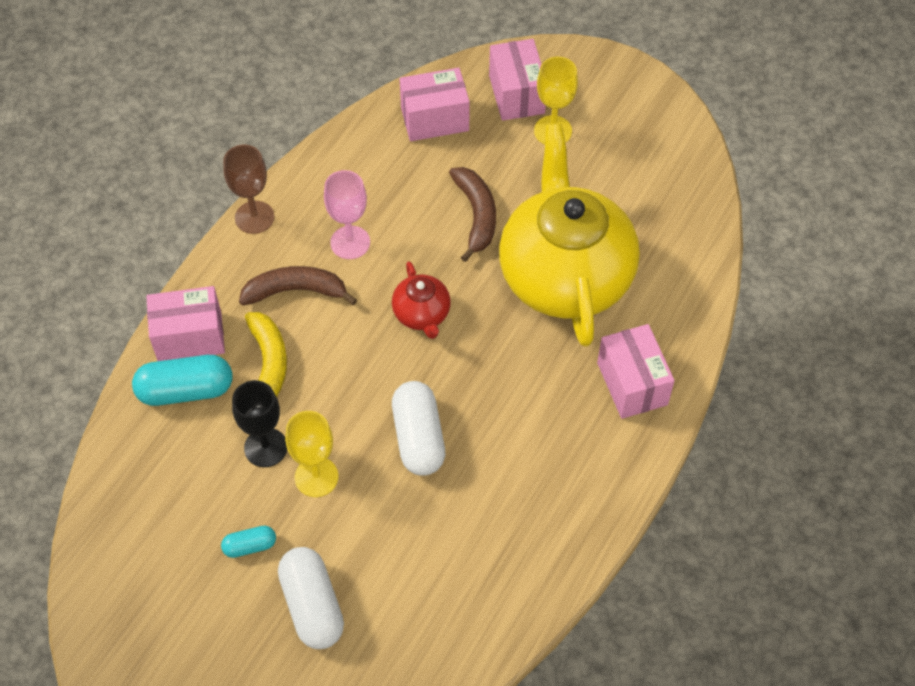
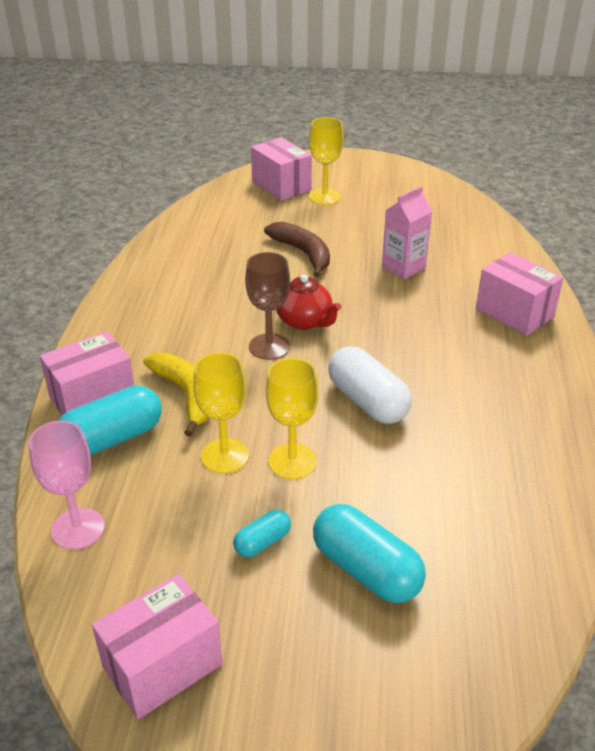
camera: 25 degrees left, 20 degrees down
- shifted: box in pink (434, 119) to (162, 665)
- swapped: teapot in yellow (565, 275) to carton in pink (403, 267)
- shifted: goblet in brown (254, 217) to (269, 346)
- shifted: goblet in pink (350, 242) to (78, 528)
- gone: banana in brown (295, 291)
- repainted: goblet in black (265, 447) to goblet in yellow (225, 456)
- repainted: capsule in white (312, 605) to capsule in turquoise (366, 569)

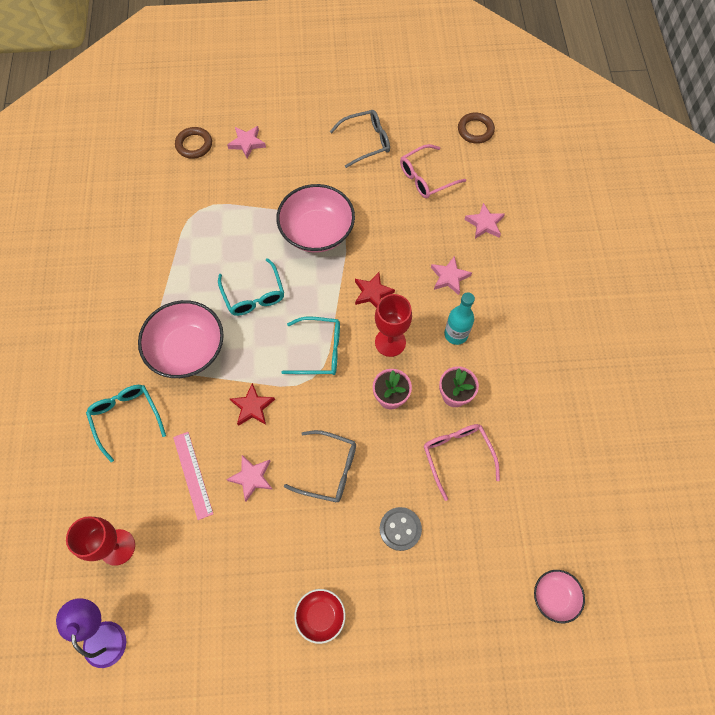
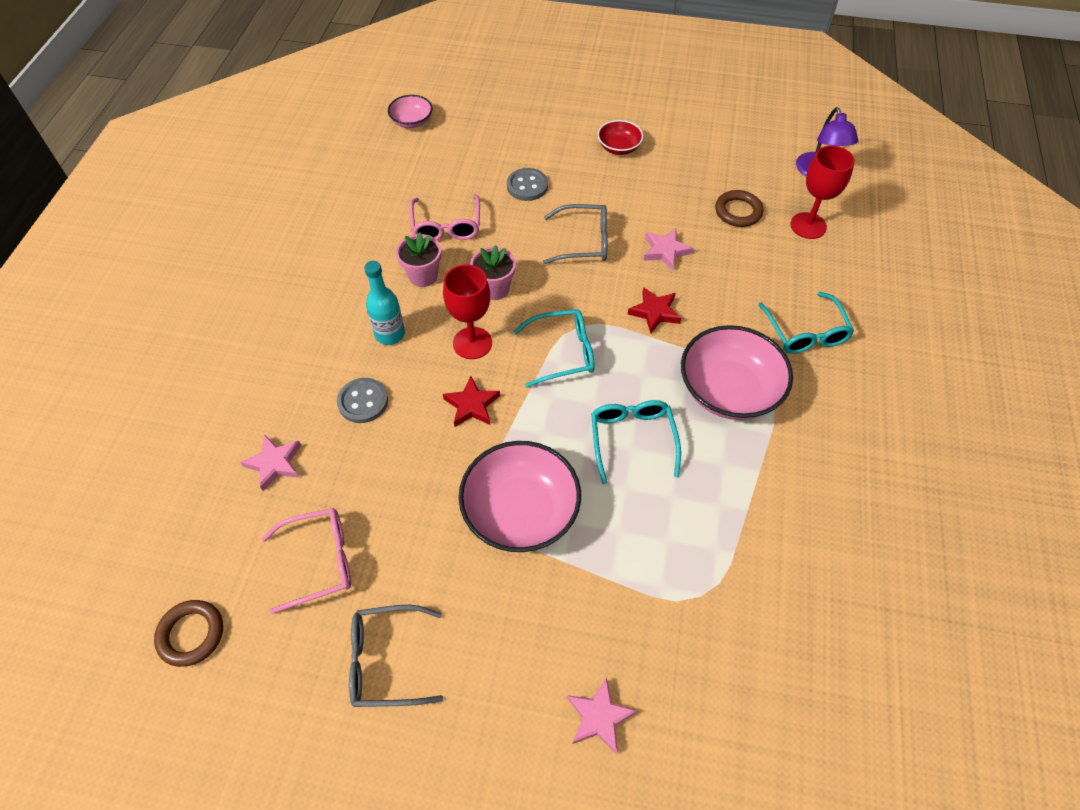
camera: 165 degrees left, 10 degrees down
- shifted: ring in brown (194, 145) to (738, 211)
- swapped: star in pink (449, 277) to button in grey (363, 401)
- rotated: glasses in turquoise (319, 350) = (562, 353) 150 degrees clockwise
- rotated: glasses in grey (328, 469) = (583, 242) 150 degrees clockwise
- gone: ruler in pink (193, 475)

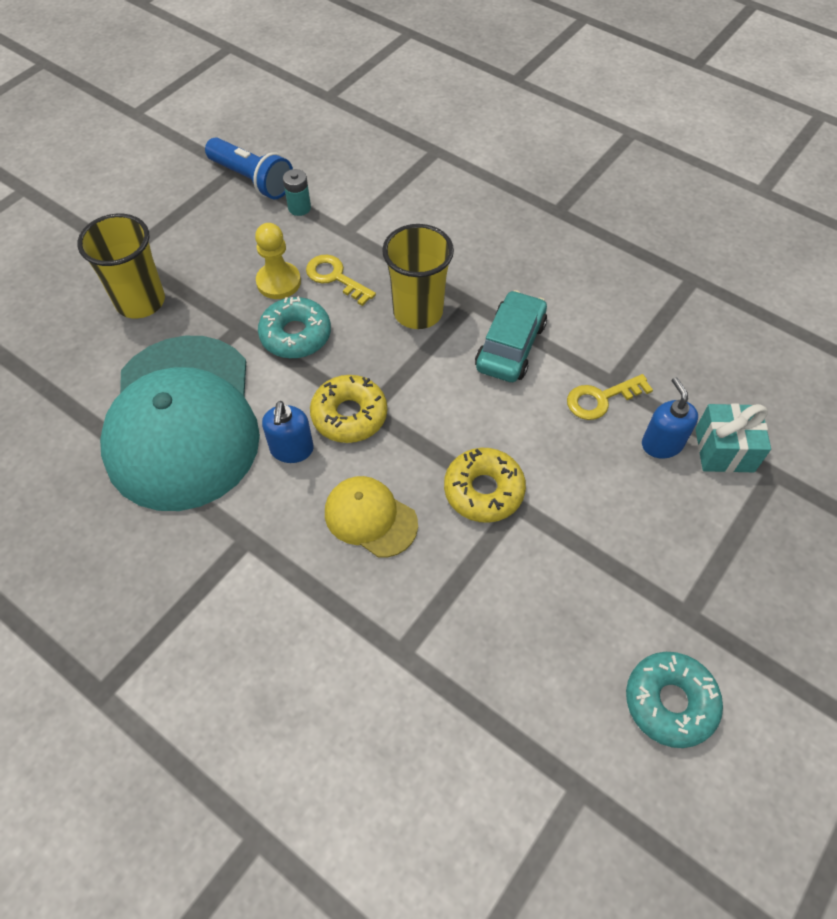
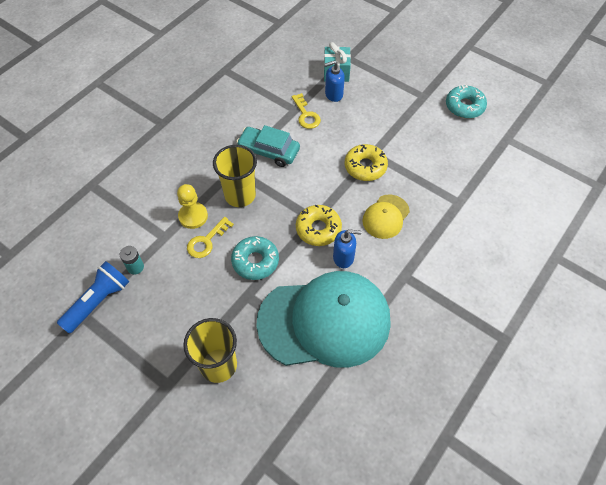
camera: 90 degrees left, 0 degrees up
- shifted: pawn in yellow (278, 282) to (193, 216)

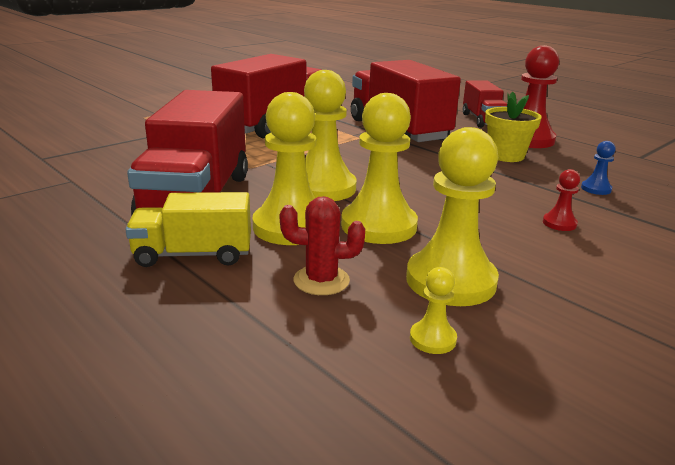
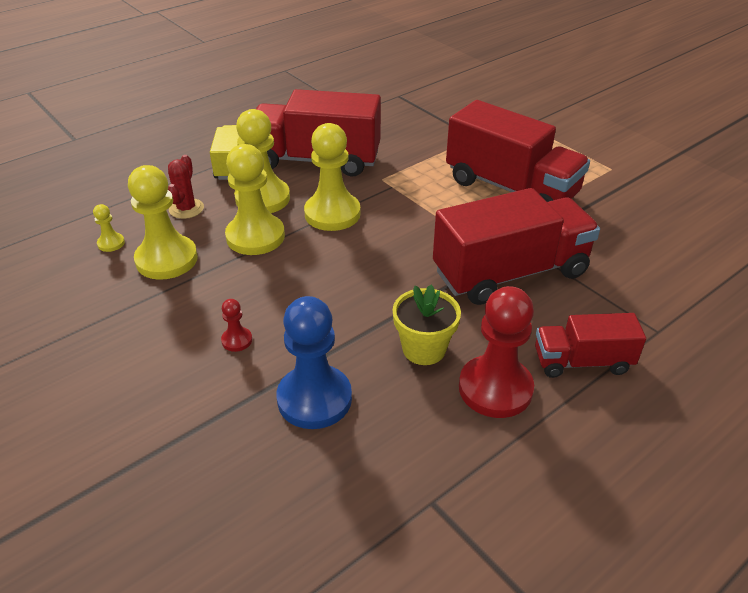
camera: 95 degrees right, 15 degrees up
- scaled: pawn in blue (596, 189) = (314, 399) x2.26

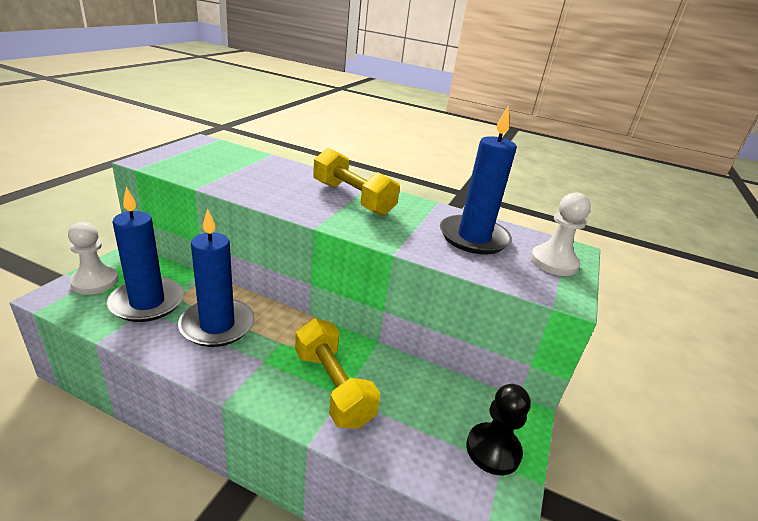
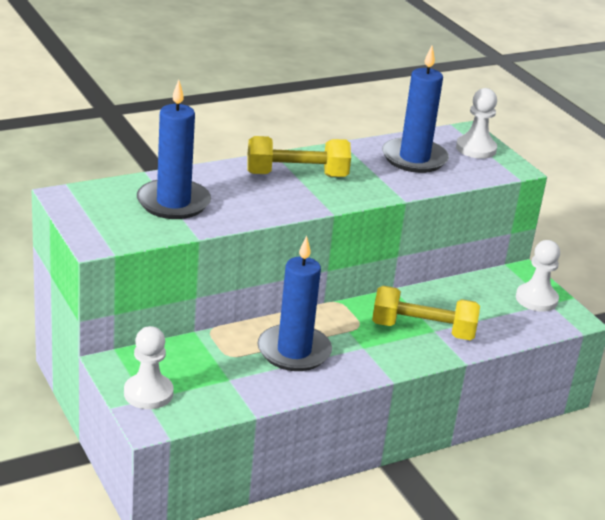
camera: 50 degrees left, 0 degrees up
- shifted: candle in blue (147, 302) to (173, 203)
- repainted: pawn in black (493, 450) to pawn in white (536, 299)

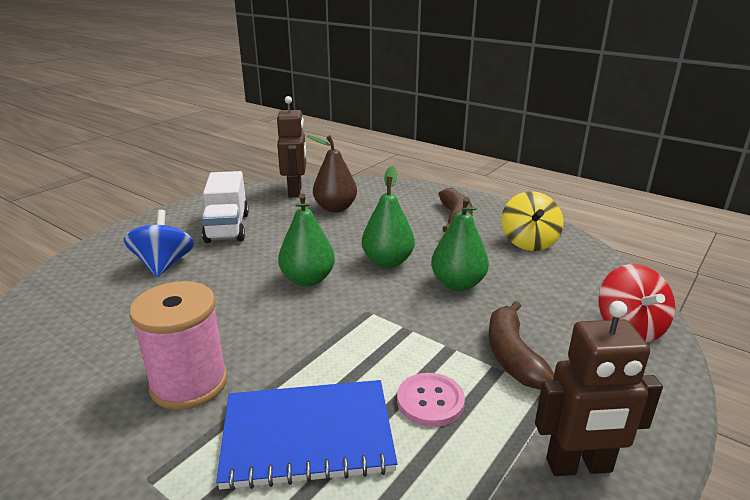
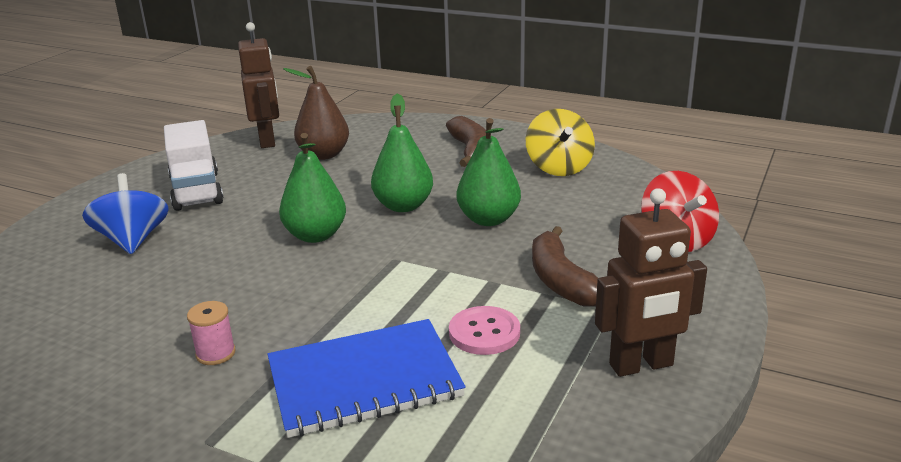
camera: 10 degrees left, 0 degrees up
- scaled: spool in pink (189, 383) = (215, 353) x0.46

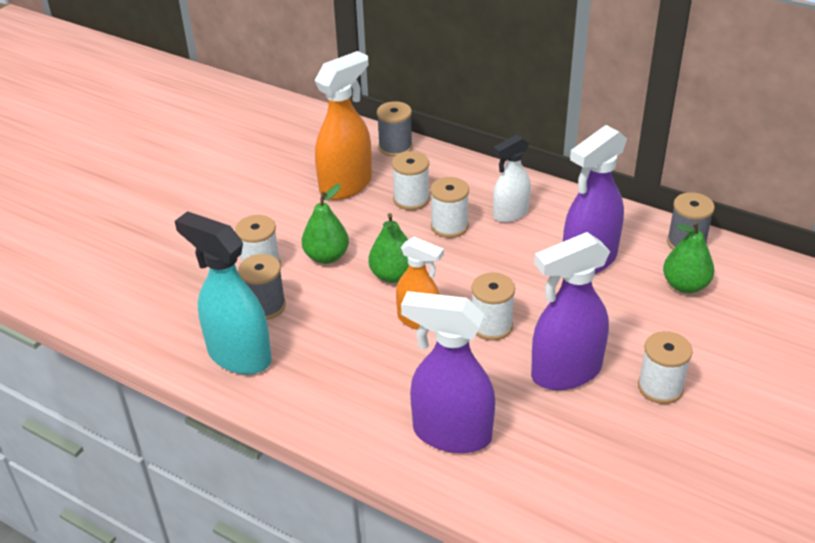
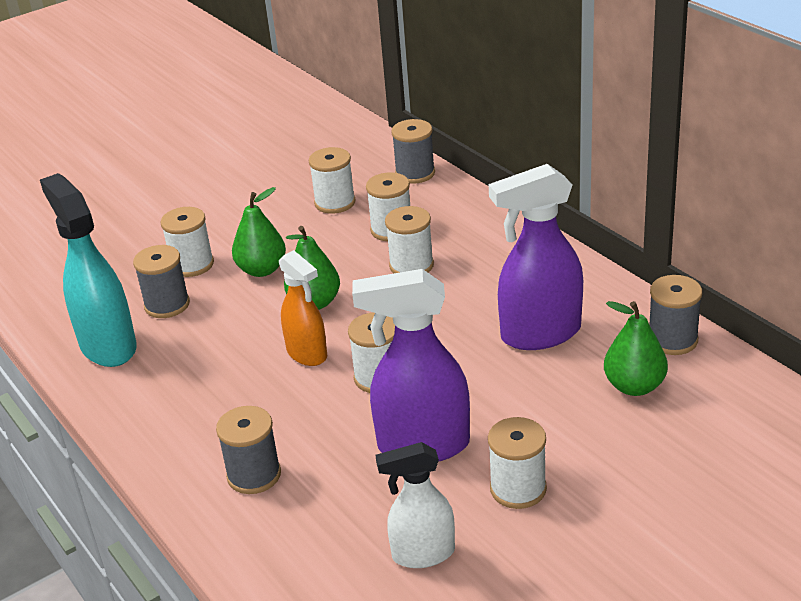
camera: 25 degrees right, 5 degrees down
- swapped: spray bottle in orange (346, 185) to spool in white (335, 203)
- shifted: spray bottle in white (510, 214) to (422, 554)
- swapped: spray bottle in purple (451, 434) to spool in grey (254, 475)

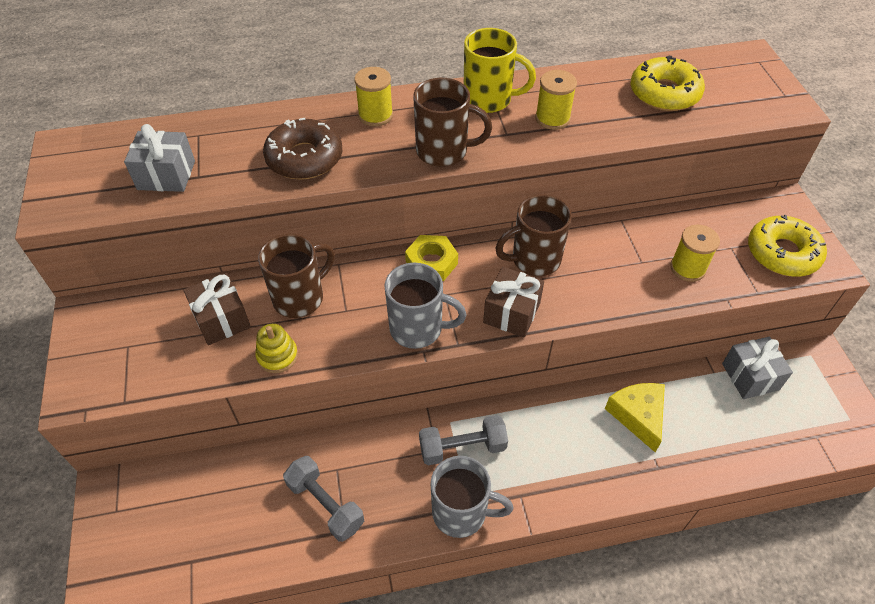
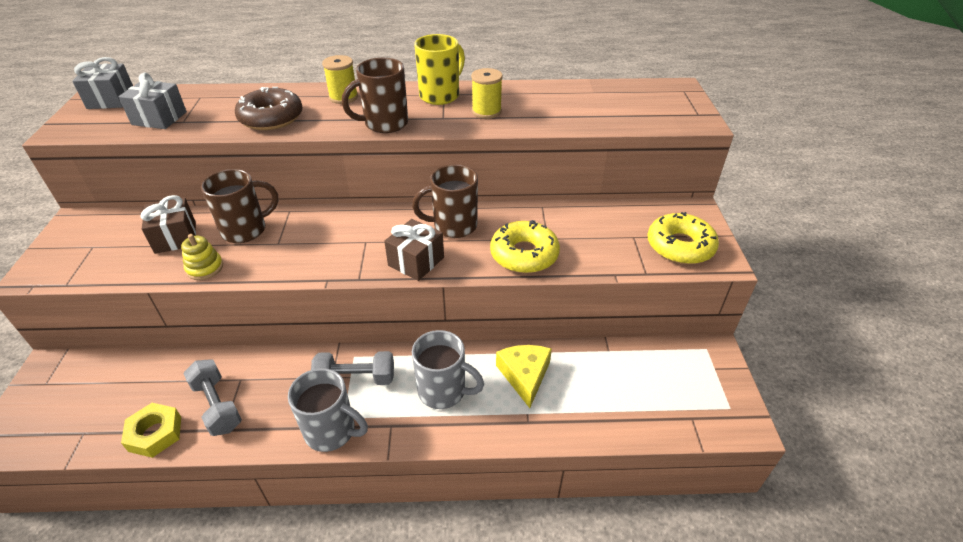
camera: 10 degrees right, 10 degrees down
- rotated: mug in yellow (489, 99) = (440, 95) 75 degrees counterclockwise
- shifted: donut in yellow (664, 93) to (524, 255)
- rotated: mug in brown (444, 151) = (384, 124) 135 degrees clockwise
- gone: spool in yellow (688, 268)
- shifted: nut in yellow (431, 263) to (155, 433)
- shifted: mug in grey (418, 329) to (443, 391)
- shifted: gift in grey (750, 376) to (111, 99)

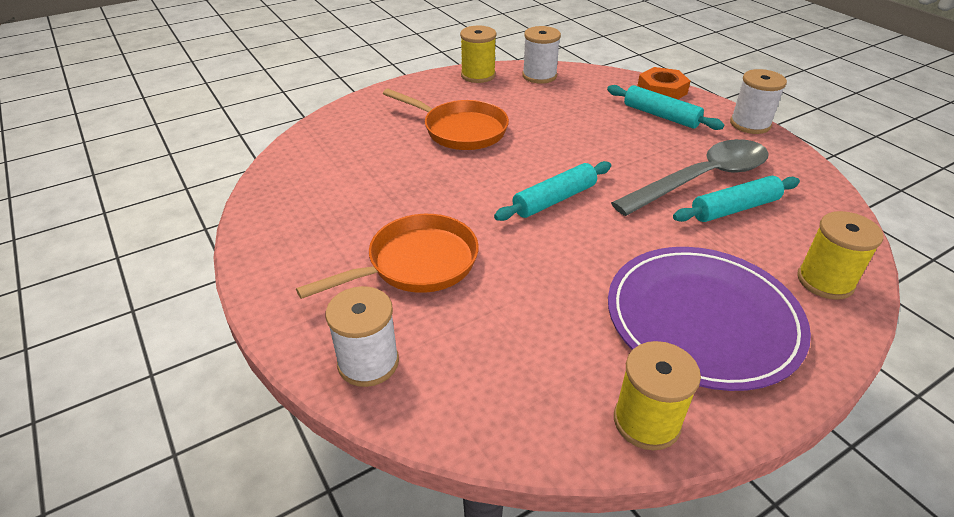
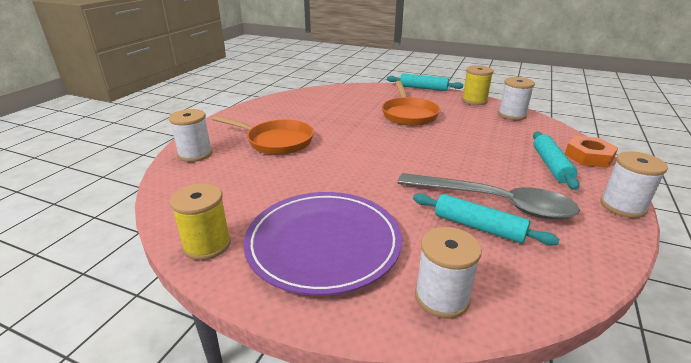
camera: 55 degrees right, 10 degrees down
- shifted: rolling pin in turquoise (554, 200) to (423, 88)
- repainted: spool in yellow (825, 281) to spool in white (442, 297)

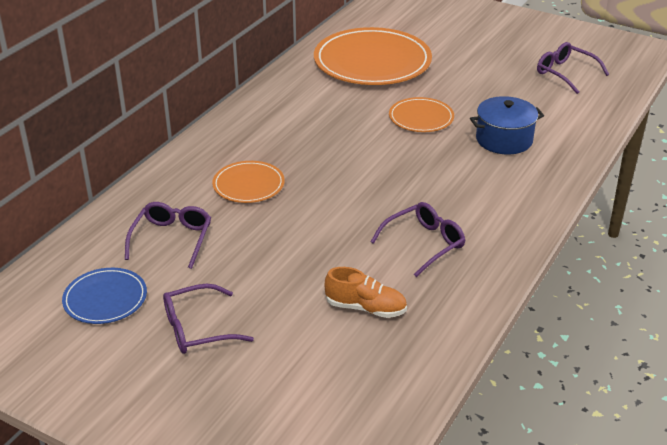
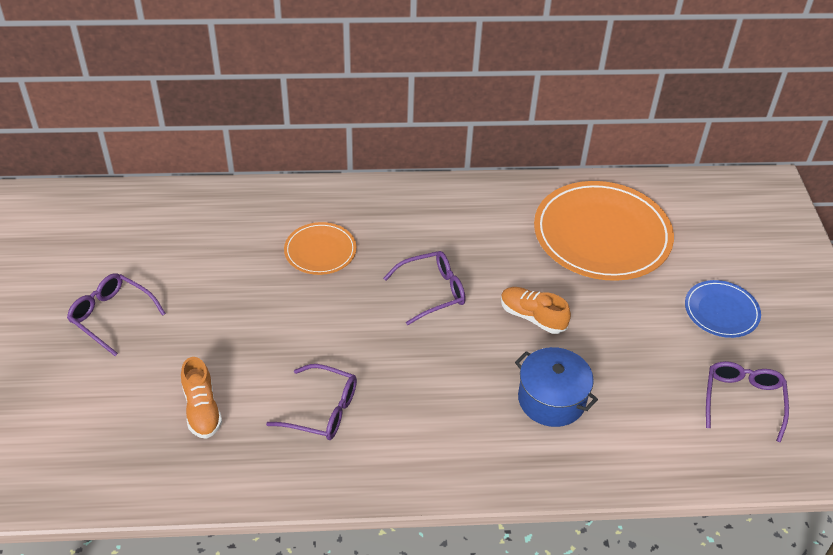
camera: 55 degrees right, 10 degrees up
- swapped: plate in orange (421, 118) to shoe in orange (532, 317)
- shifted: glasses in purple (172, 239) to (432, 291)
- shifted: plate in blue (105, 299) to (721, 311)

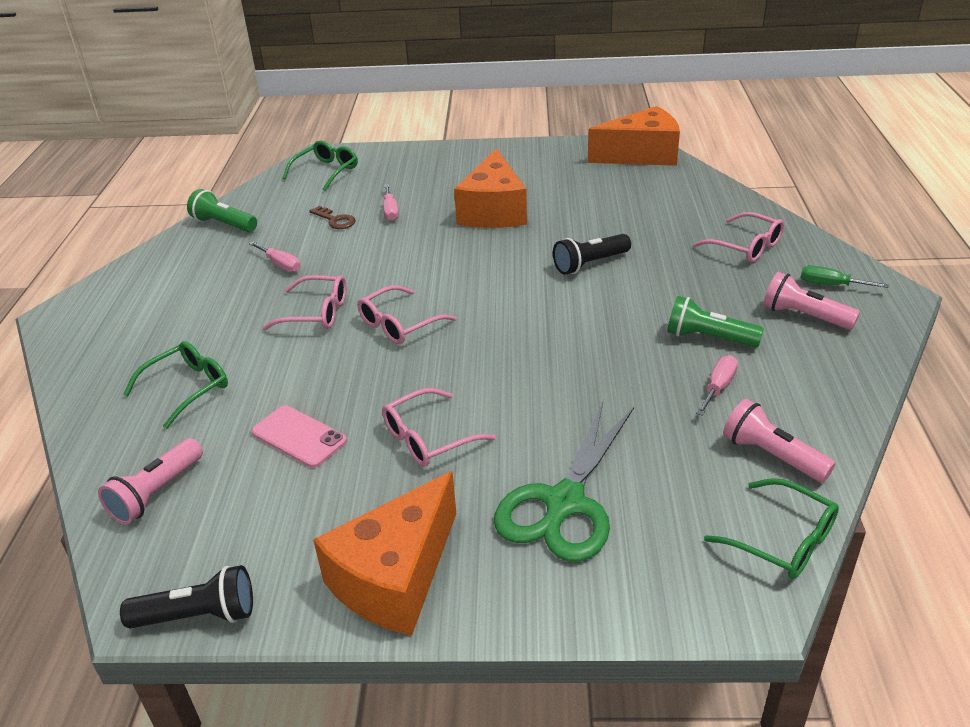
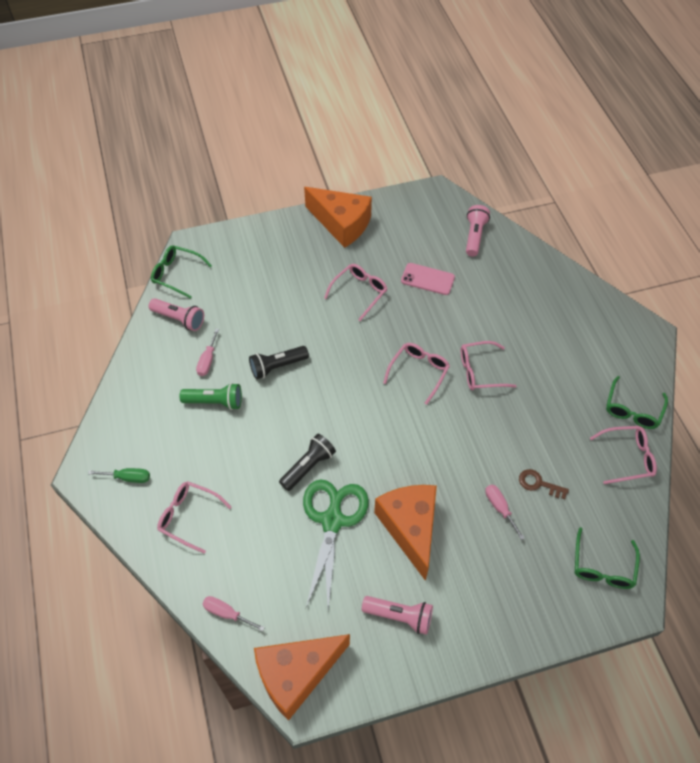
camera: 160 degrees right, 20 degrees up
- swapped: flashlight in green (224, 224) to glasses in pink (627, 457)
- shifted: screwdriver in pink (281, 265) to (226, 613)
- shifted: flashlight in pink (804, 316) to (399, 616)
- shifted: glasses in green (187, 388) to (632, 410)
- shifted: scissors in green (564, 503) to (332, 521)
- rotated: cheese in orange (395, 577) = (341, 224) 105 degrees clockwise
- shifted: flashlight in black (198, 615) to (277, 366)

